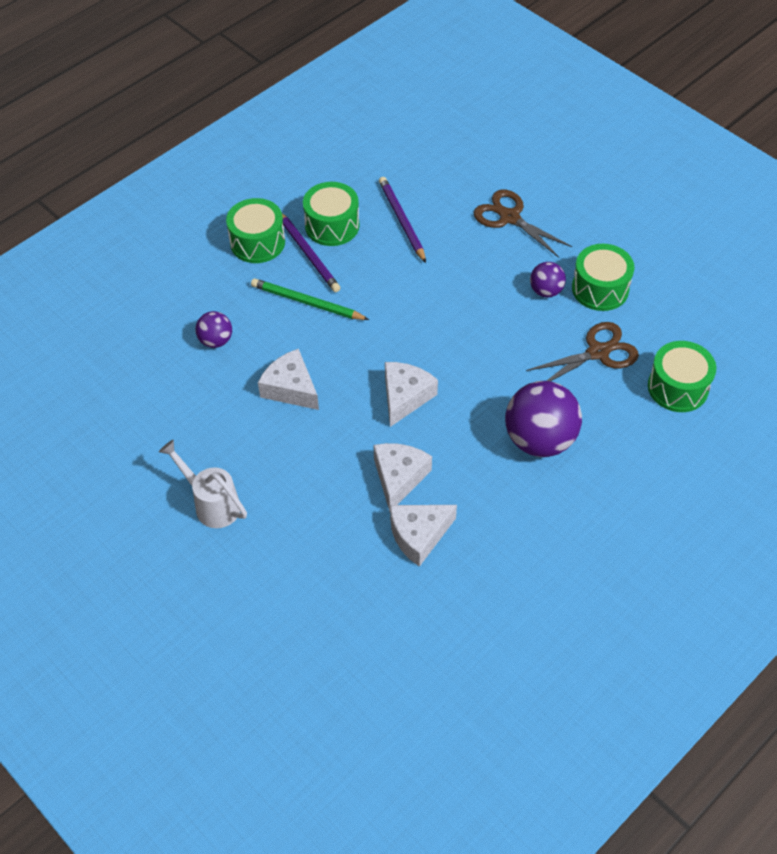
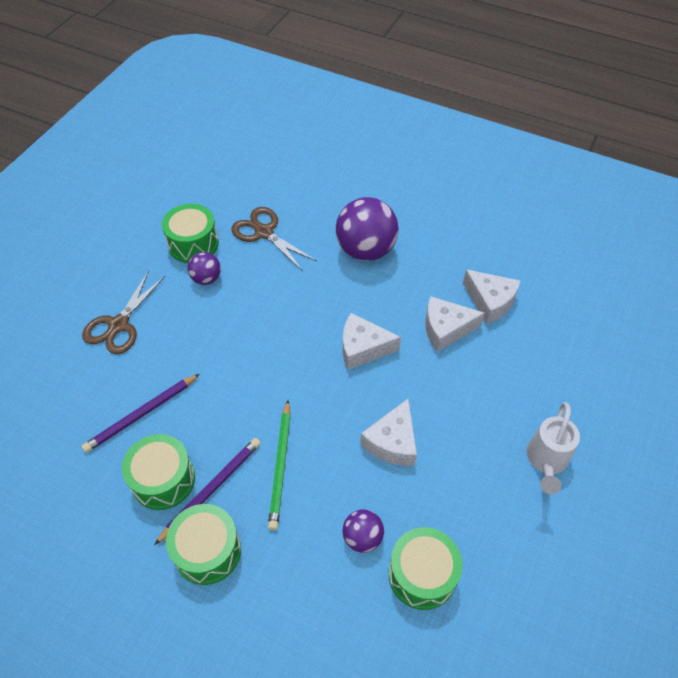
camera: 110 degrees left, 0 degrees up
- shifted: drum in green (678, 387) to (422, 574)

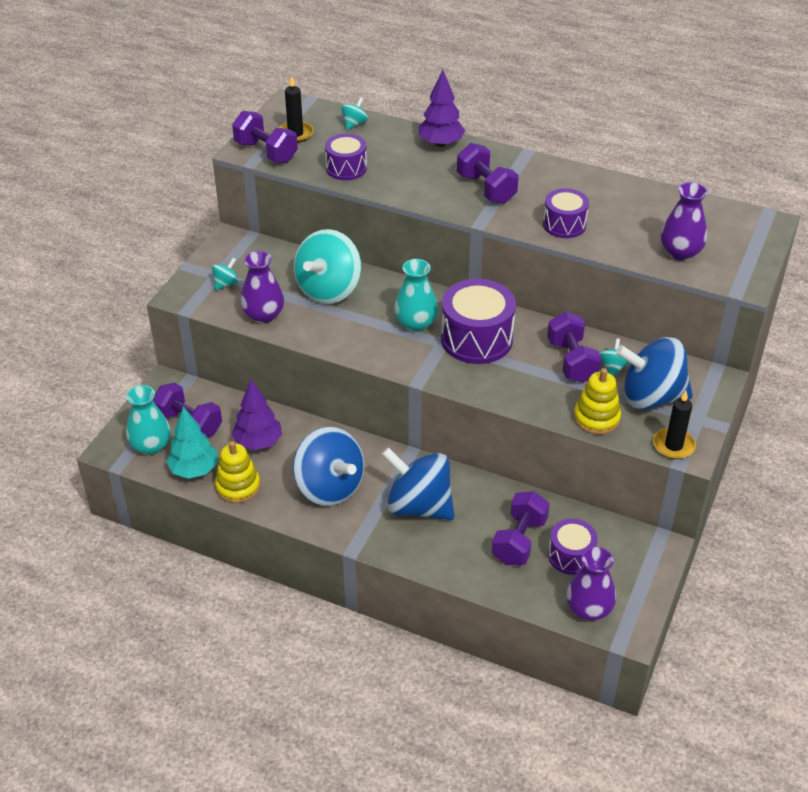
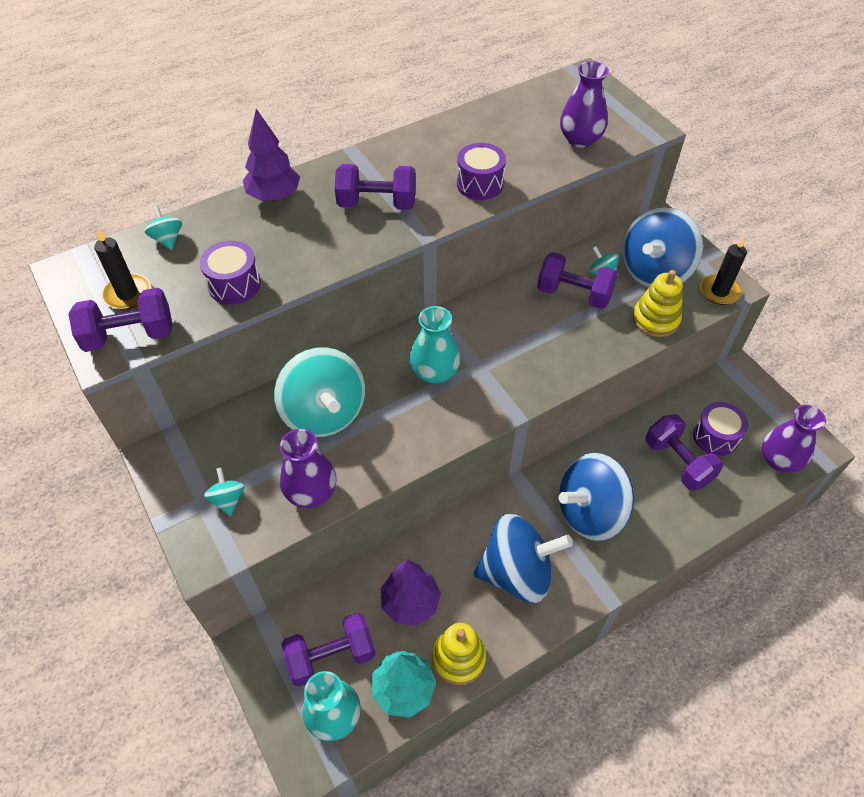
camera: 55 degrees left, 10 degrees up
- gone: drum in purple (476, 339)

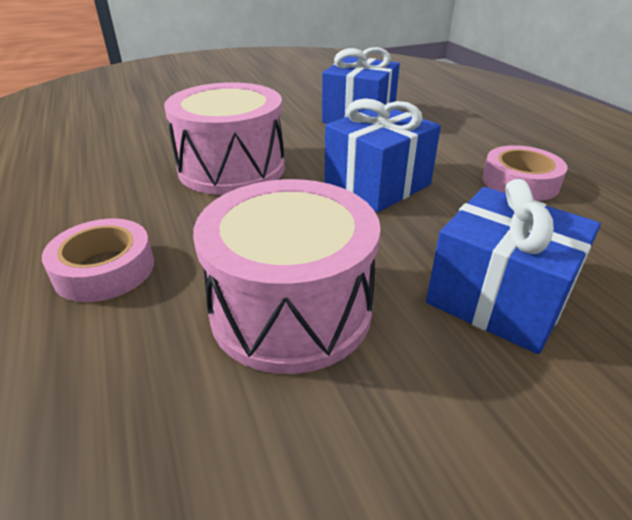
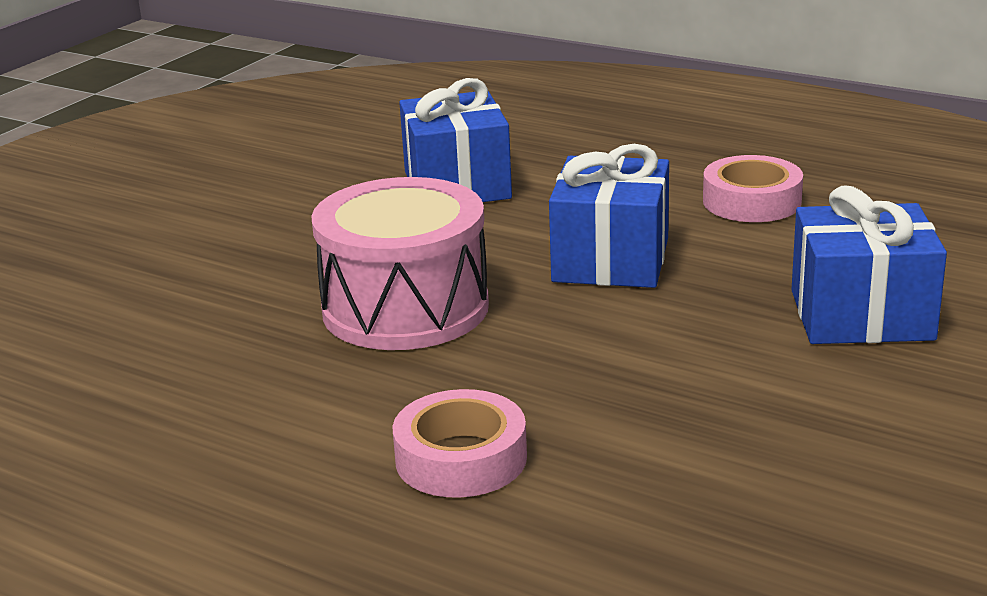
camera: 35 degrees left, 10 degrees down
- gone: drum in pink (291, 309)

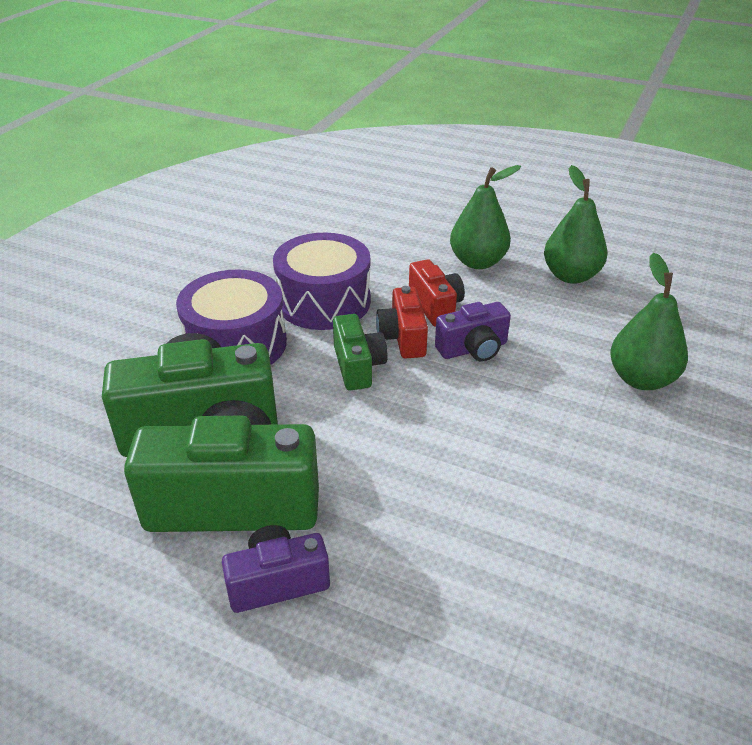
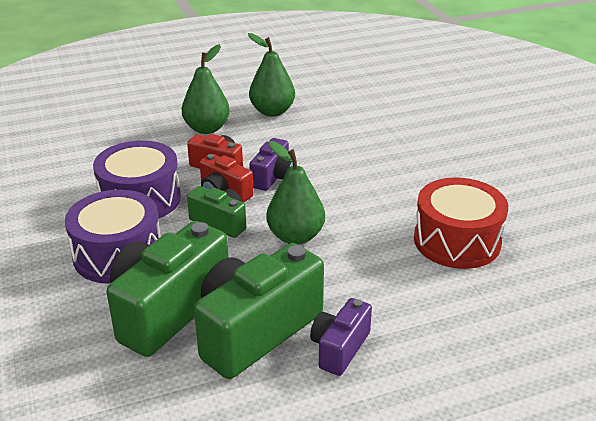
camera: 45 degrees left, 5 degrees down
- shifted: pear in green (641, 379) to (295, 236)
- new: drum in red (457, 241)

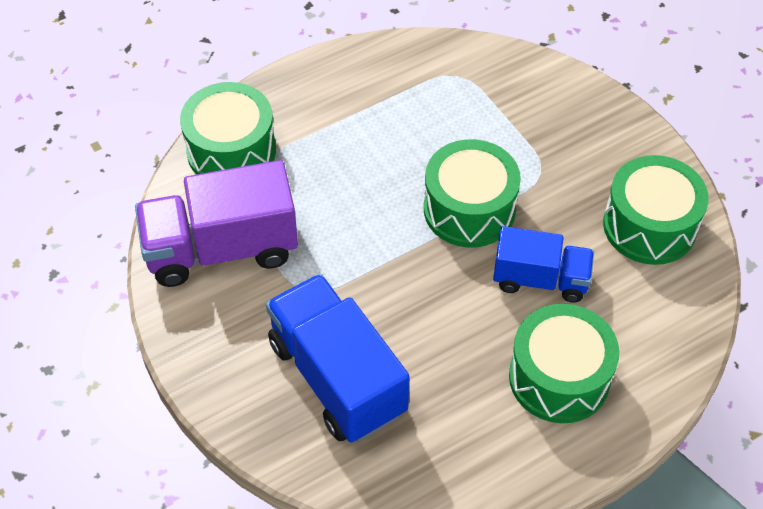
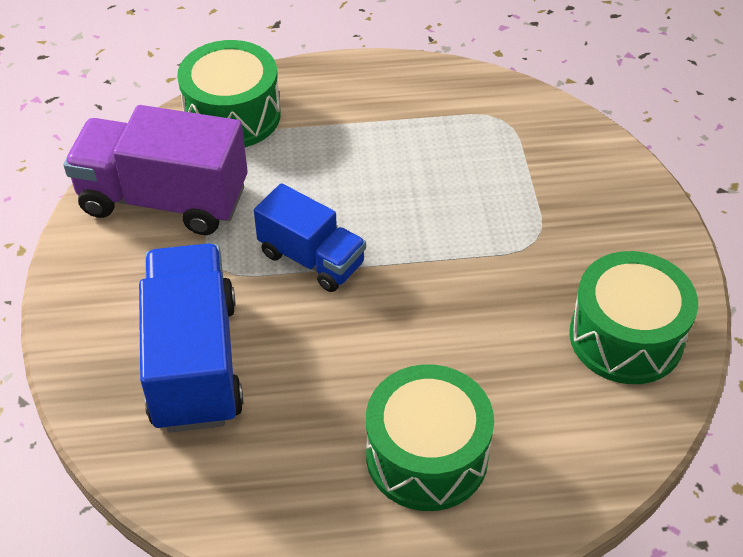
camera: 25 degrees right, 5 degrees down
- gone: drum in green (469, 209)
- shifted: truck in blue (540, 279) to (312, 259)

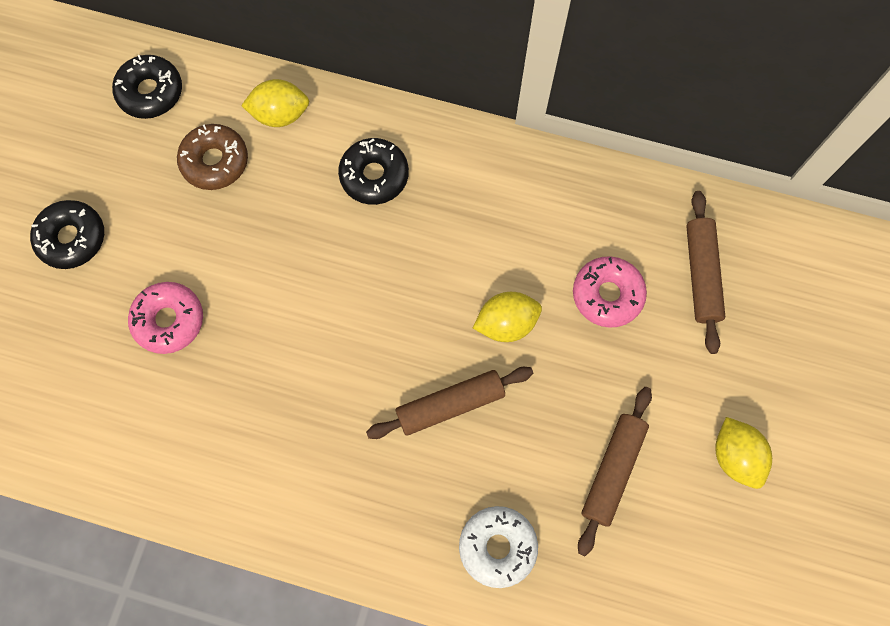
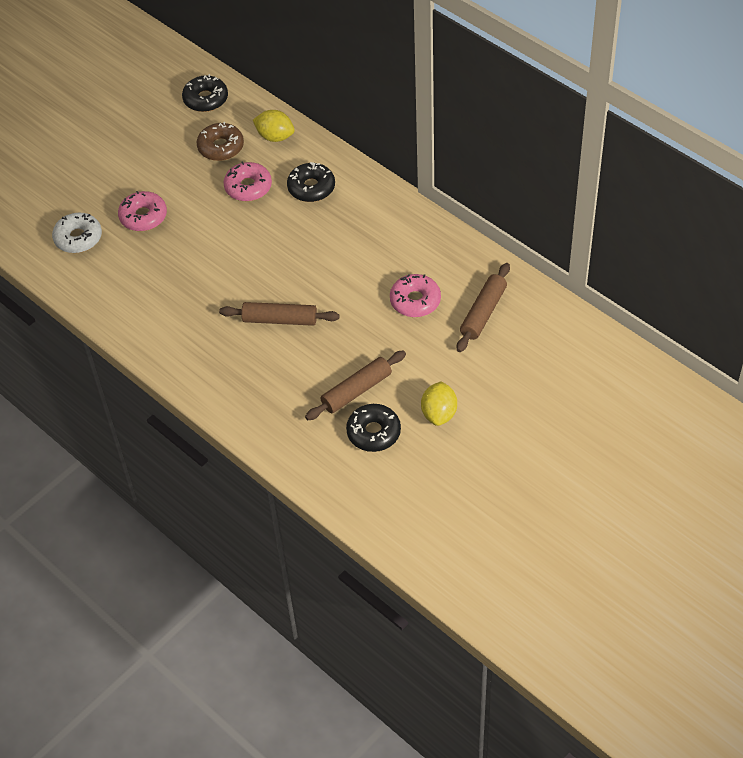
camera: 30 degrees right, 20 degrees down
- shifted: donut in black (72, 238) to (373, 432)
- gone: lemon in yellow (506, 323)
- shifted: donut in white (497, 547) to (78, 238)
- new: donut in pink (248, 187)

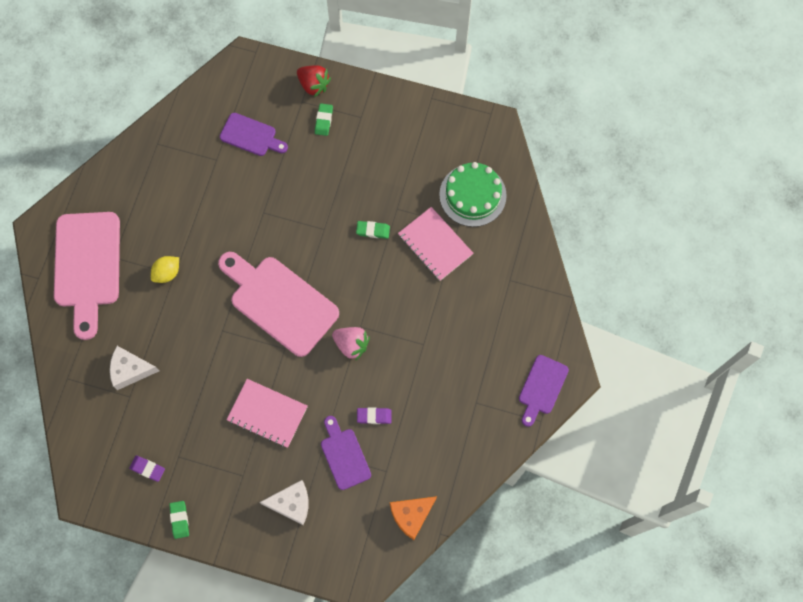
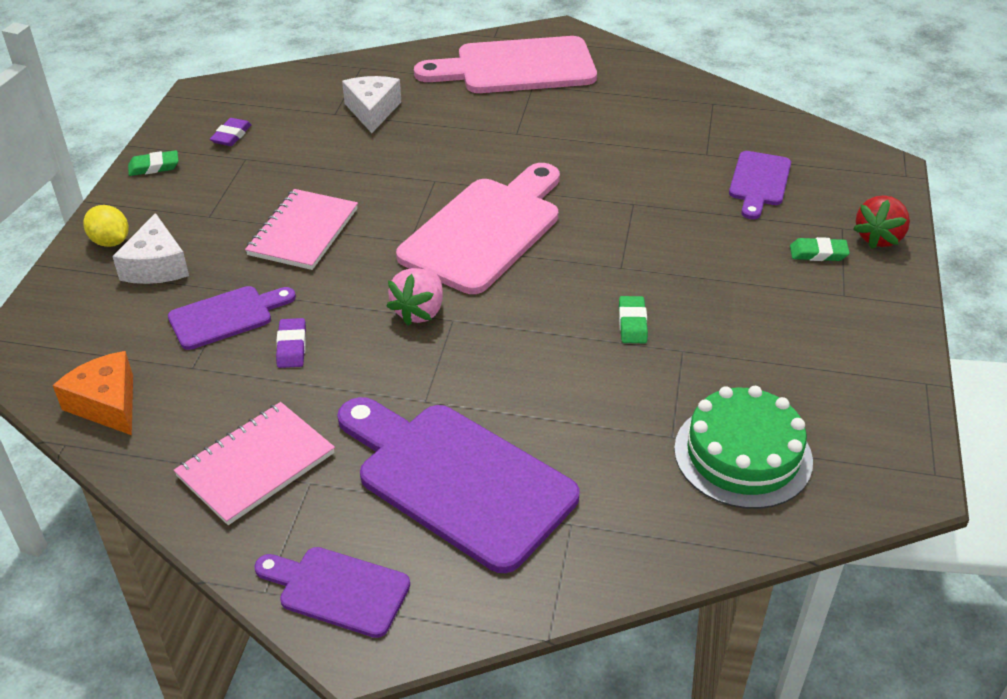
camera: 85 degrees right, 30 degrees down
- shifted: notebook in pink (435, 245) to (256, 465)
- shifted: lemon in yellow (167, 273) to (110, 242)
- new: cutting board in purple (457, 480)

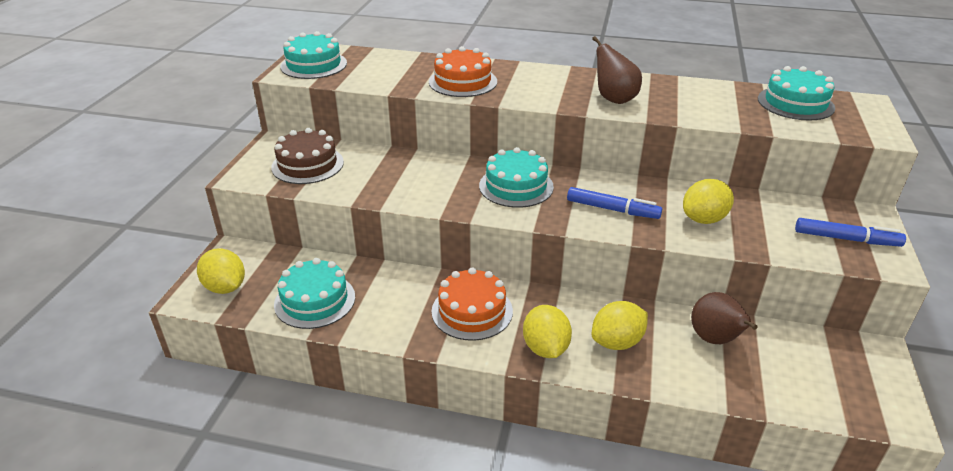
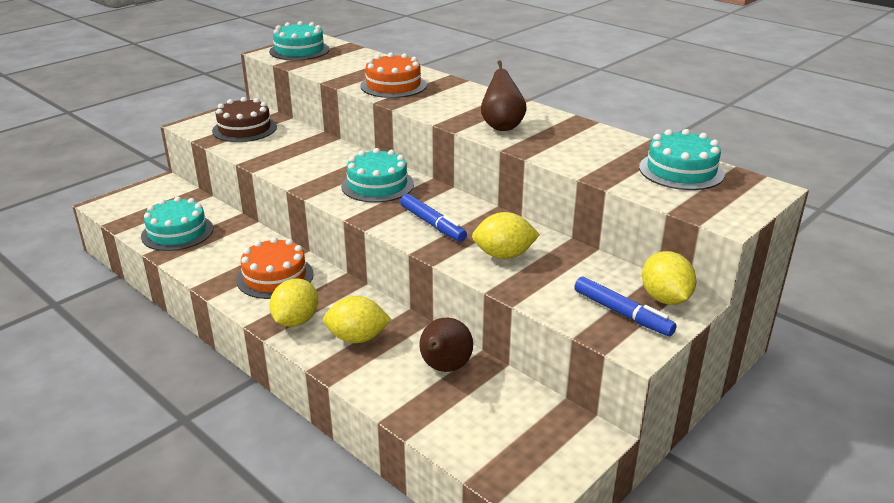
camera: 30 degrees right, 5 degrees down
- shifted: lemon in yellow (225, 287) to (665, 298)

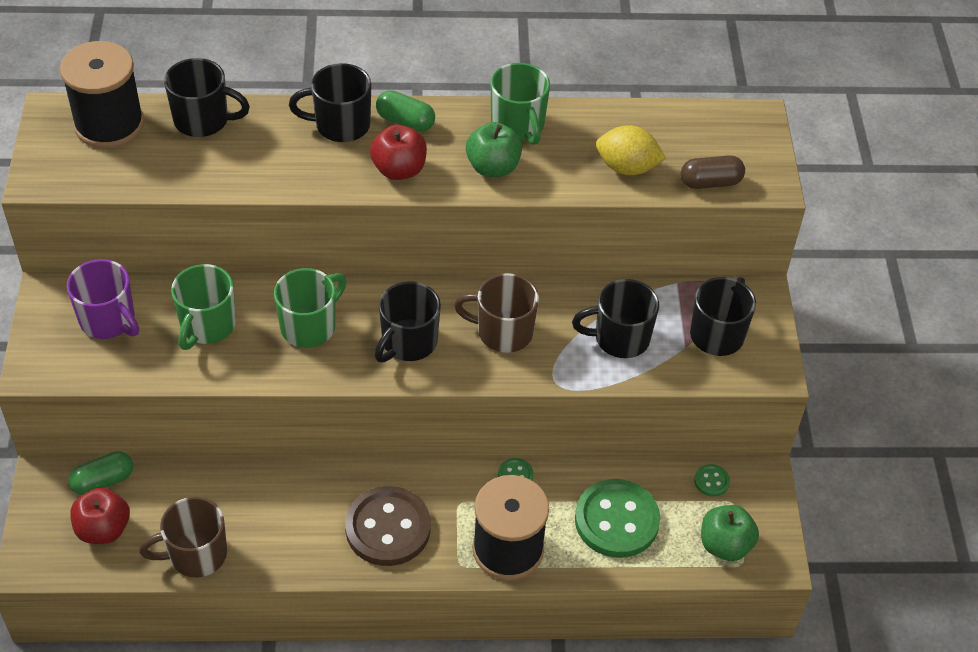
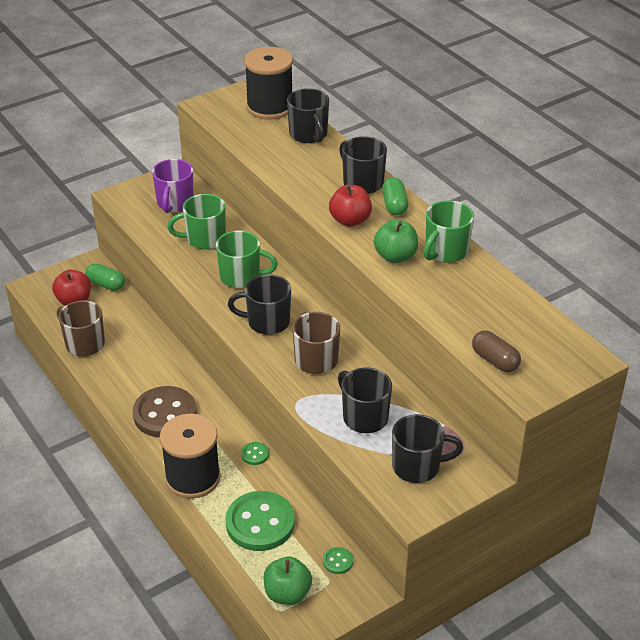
camera: 60 degrees right, 10 degrees down
- gone: lemon in yellow (627, 167)

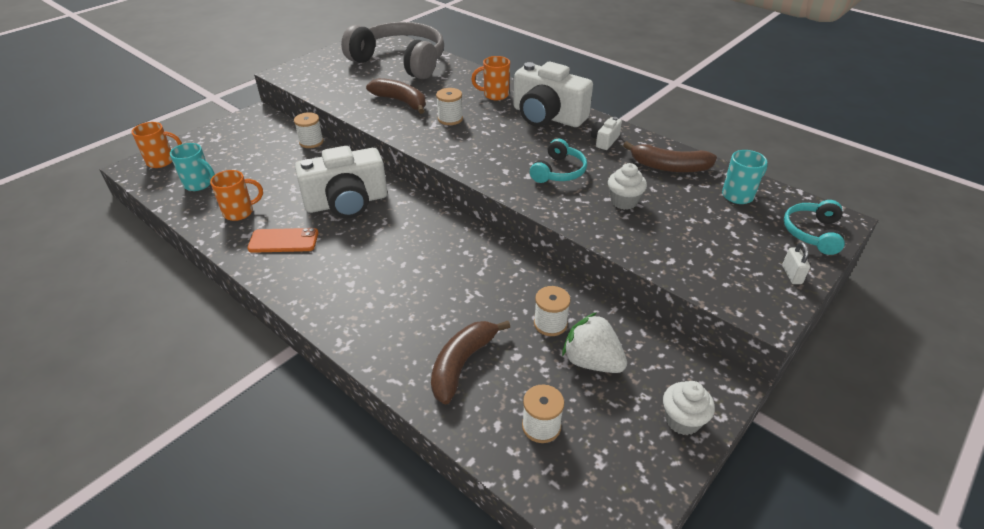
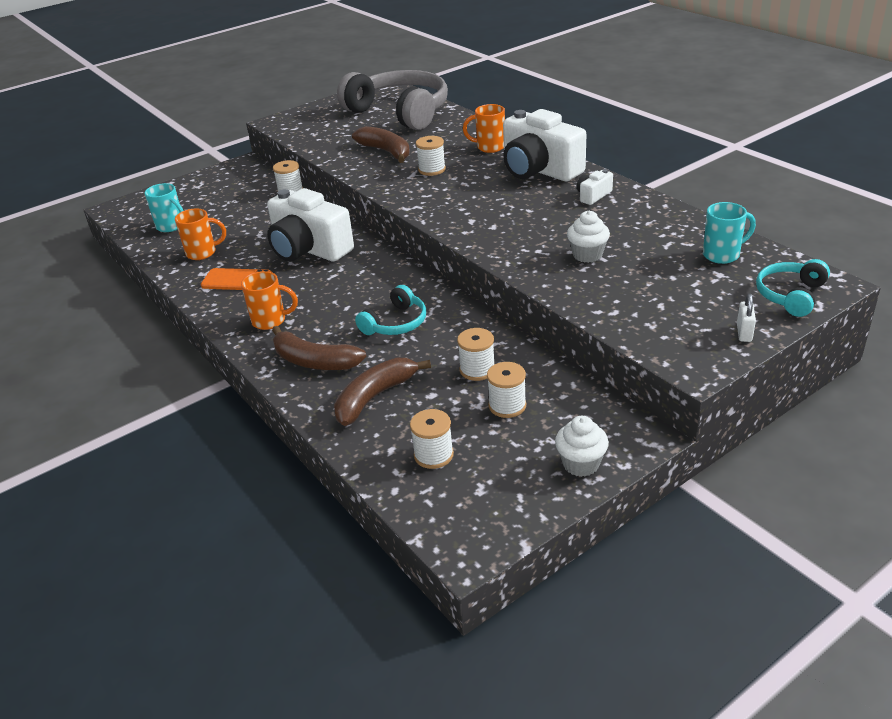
camera: 15 degrees right, 5 degrees down
- shifted: mug in orange (162, 161) to (270, 321)
- shifted: headphones in turquoise (559, 171) to (396, 323)
- shifted: banana in brown (669, 167) to (314, 361)
- rotated: camera in white (347, 202) = (309, 249) 45 degrees clockwise
- swapped: strawberry in white (592, 361) to spool in white (507, 406)

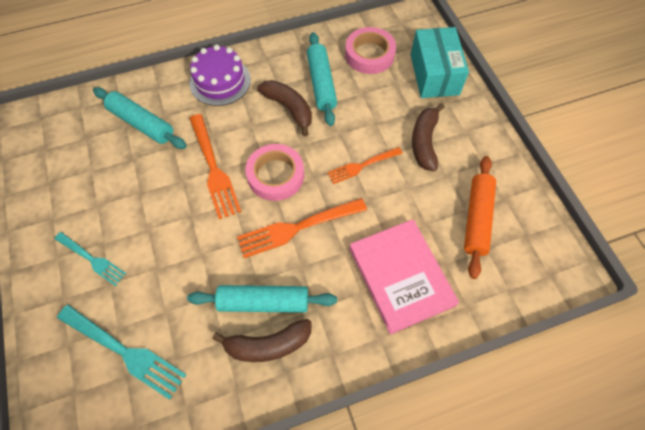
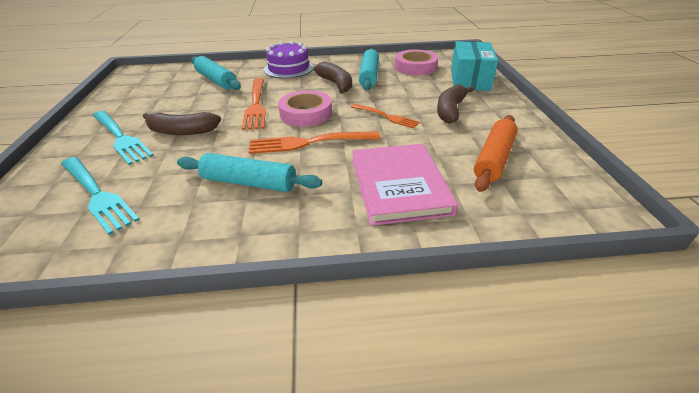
camera: 15 degrees right, 25 degrees down
- rotated: fork in orange (362, 166) = (386, 116) 135 degrees counterclockwise
- scaled: fork in turquoise (92, 259) = (120, 138) x1.58
- shifted: banana in brown (268, 345) to (182, 131)

